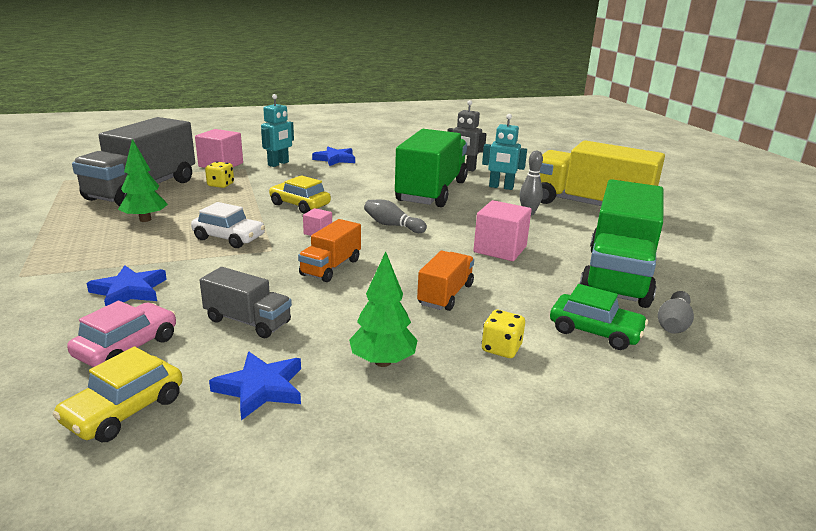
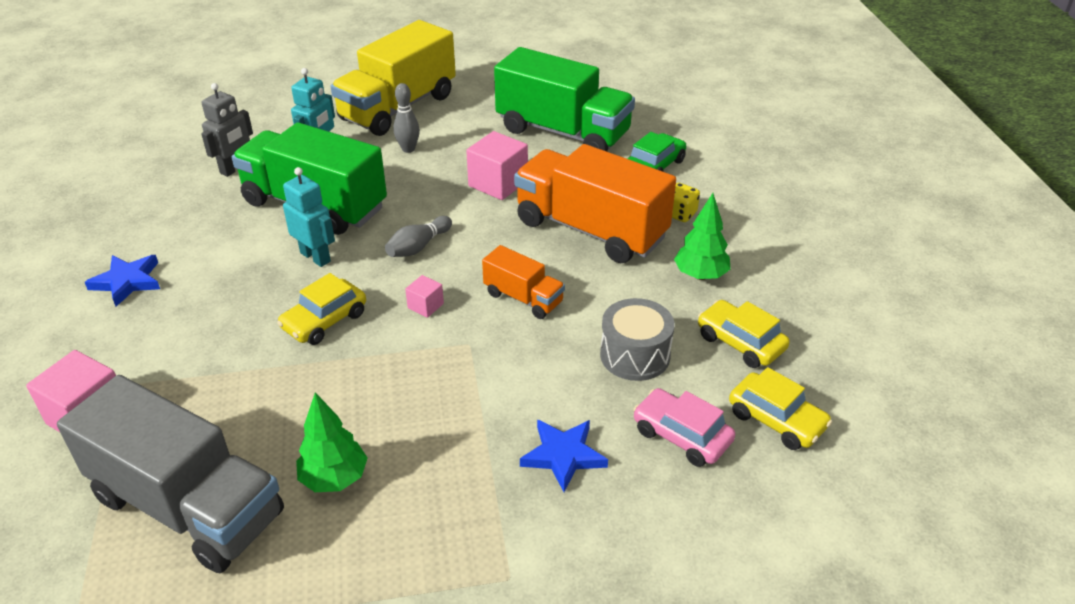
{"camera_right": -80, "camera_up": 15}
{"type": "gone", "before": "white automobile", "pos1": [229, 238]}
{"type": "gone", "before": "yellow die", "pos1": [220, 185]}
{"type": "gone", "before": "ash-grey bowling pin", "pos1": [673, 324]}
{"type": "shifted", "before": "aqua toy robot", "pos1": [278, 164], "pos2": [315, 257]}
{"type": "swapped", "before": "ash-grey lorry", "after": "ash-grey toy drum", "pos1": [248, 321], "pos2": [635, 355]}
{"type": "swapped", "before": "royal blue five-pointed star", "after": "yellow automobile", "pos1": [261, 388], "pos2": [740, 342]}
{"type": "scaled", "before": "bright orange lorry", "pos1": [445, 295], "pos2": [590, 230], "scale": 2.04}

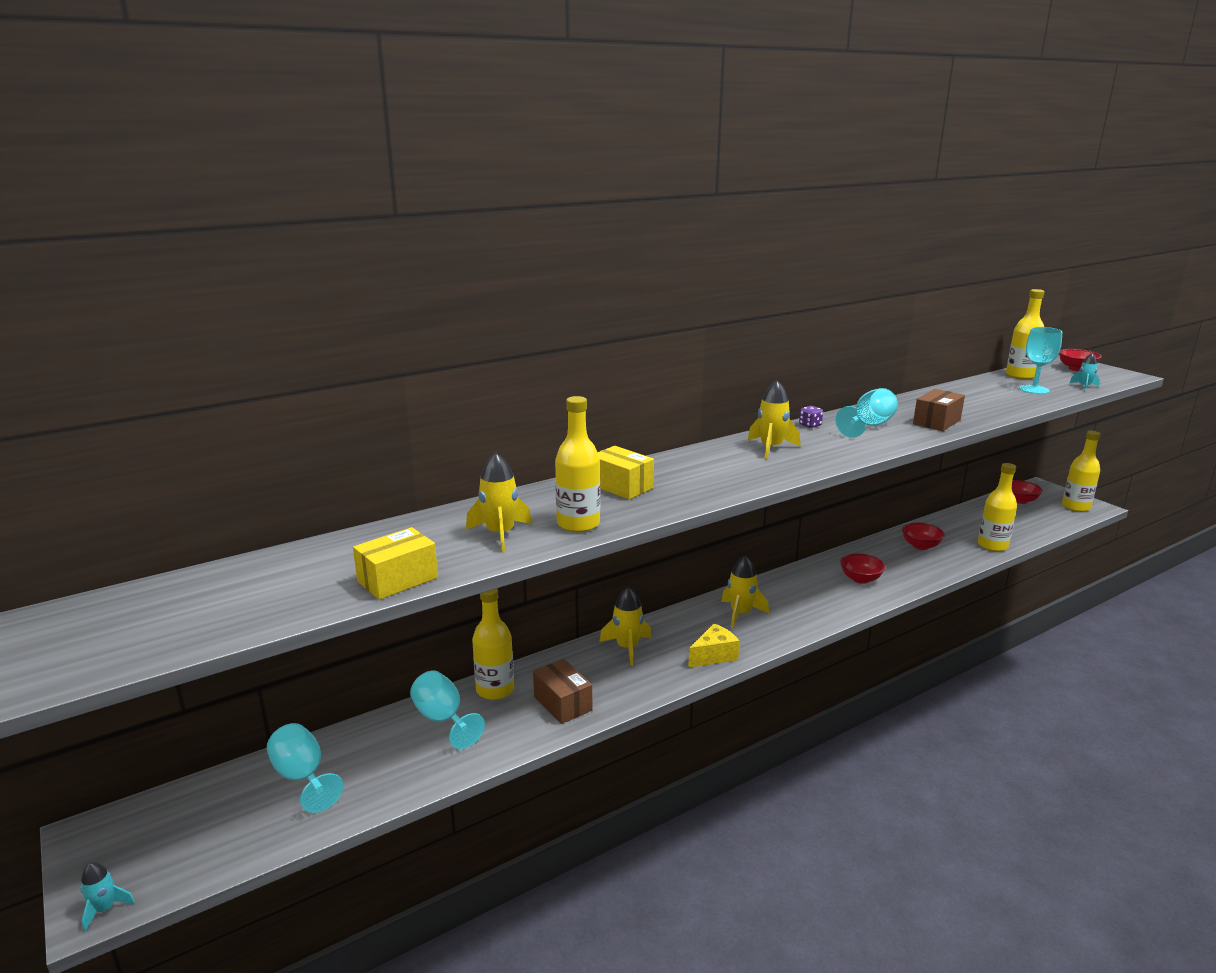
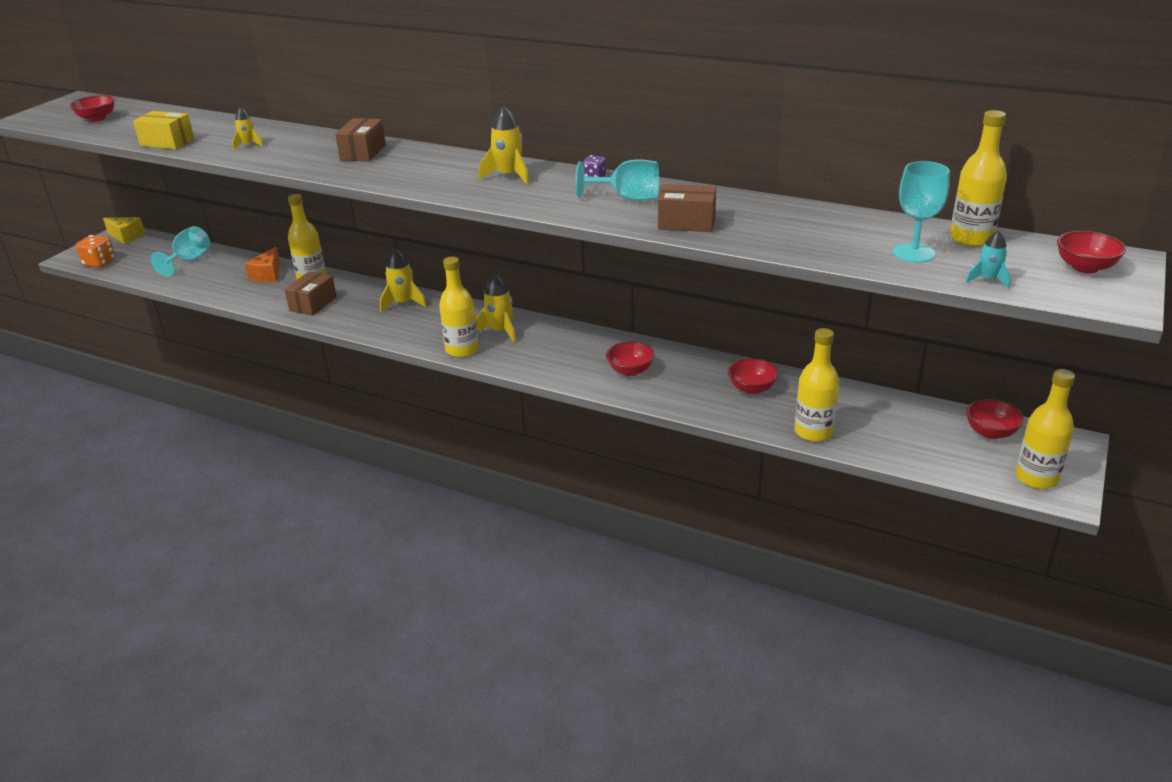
{"camera_right": 60, "camera_up": 10}
{"type": "gone", "before": "aqua spaceship", "pos1": [105, 909]}
{"type": "new", "after": "crimson deep dish", "pos2": [97, 118]}
{"type": "new", "after": "bright orange die", "pos2": [99, 263]}
{"type": "shifted", "before": "yellow bottle", "pos1": [578, 524], "pos2": [462, 350]}
{"type": "shifted", "before": "yellow cheese", "pos1": [714, 655], "pos2": [126, 237]}
{"type": "swapped", "before": "aqua chalice", "after": "bright orange cheese", "pos1": [443, 719], "pos2": [268, 275]}
{"type": "repainted", "before": "yellow parcel", "after": "russet parcel", "pos1": [621, 486], "pos2": [363, 152]}
{"type": "scaled", "before": "yellow spaceship", "pos1": [500, 534], "pos2": [249, 145], "scale": 0.6}

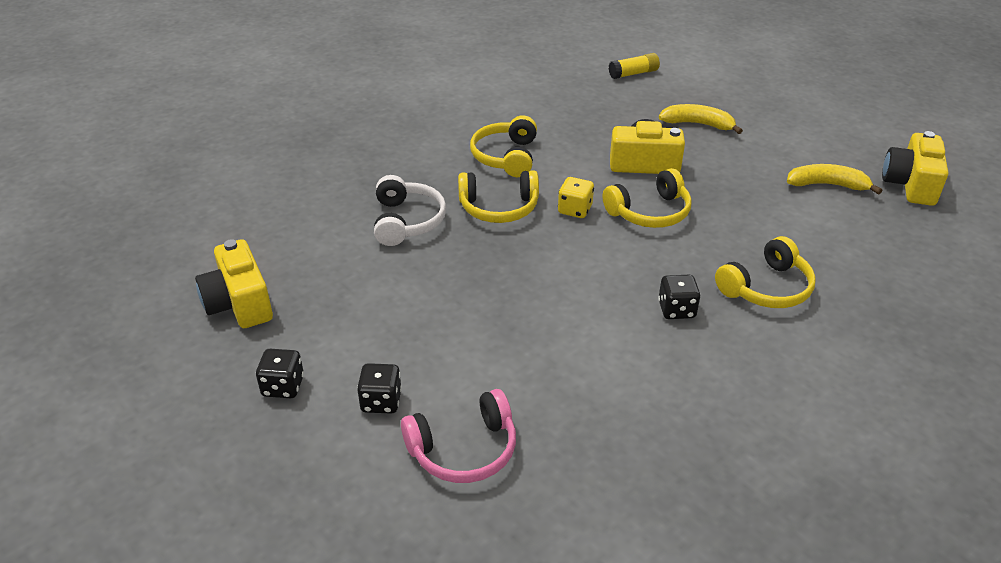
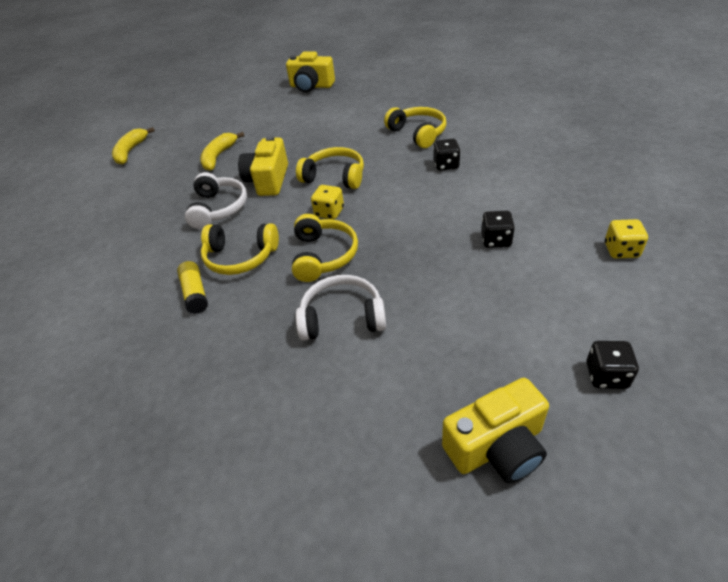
{"camera_right": -85, "camera_up": 5}
{"type": "new", "after": "white headset", "pos2": [218, 208]}
{"type": "shifted", "before": "jet-black die", "pos1": [381, 401], "pos2": [496, 240]}
{"type": "shifted", "before": "yellow glue", "pos1": [633, 74], "pos2": [195, 293]}
{"type": "shifted", "before": "yellow banana", "pos1": [827, 185], "pos2": [131, 151]}
{"type": "swapped", "before": "pink headset", "after": "yellow die", "pos1": [464, 449], "pos2": [621, 250]}
{"type": "rotated", "before": "yellow headset", "pos1": [649, 212], "pos2": [334, 177], "turn": -45}

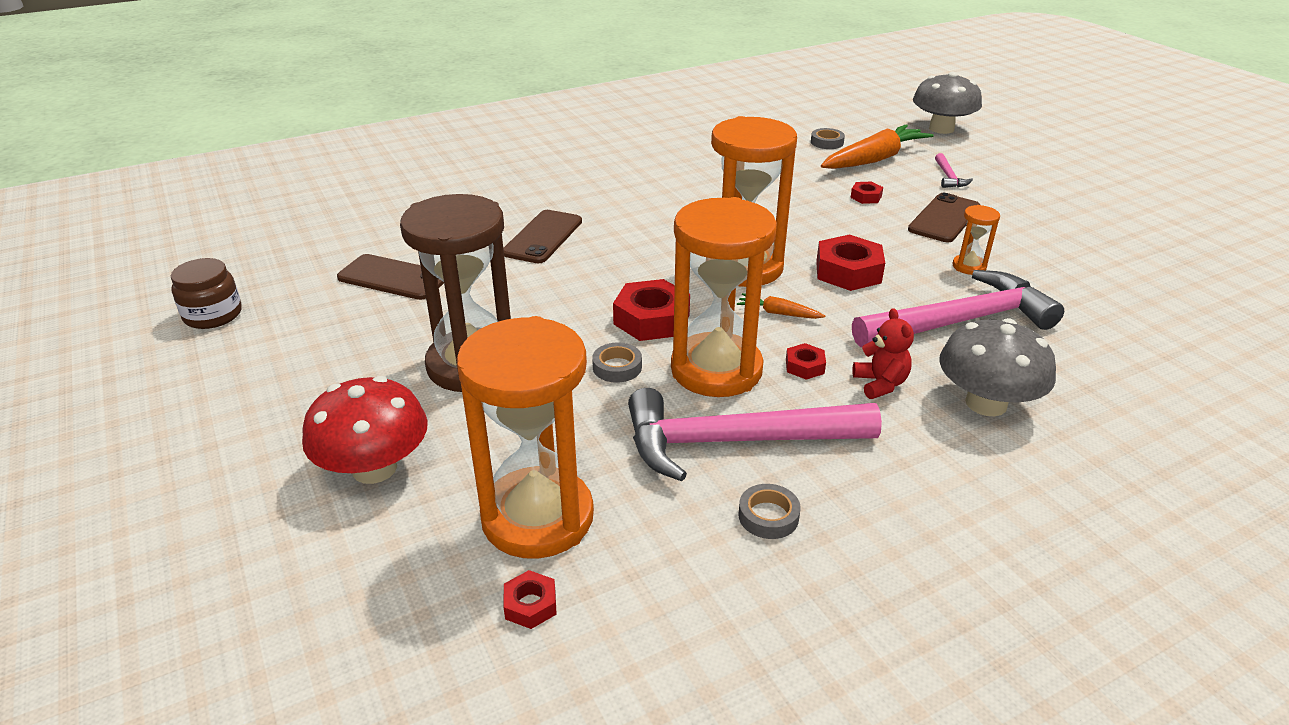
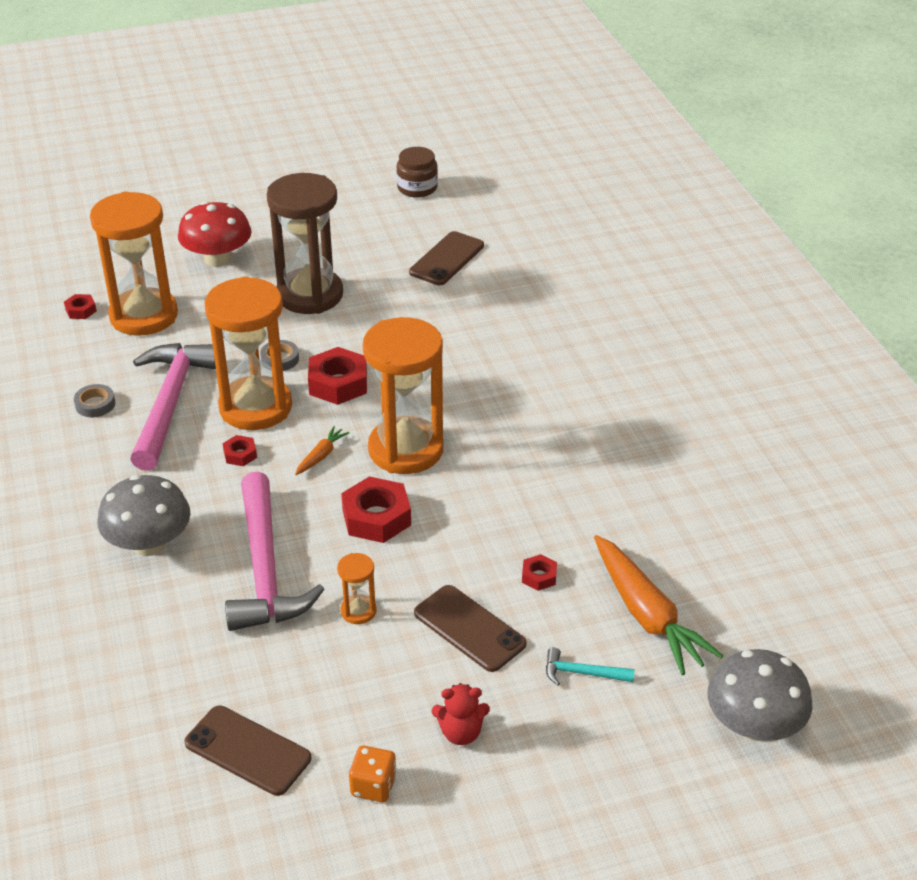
{"camera_right": 100, "camera_up": 5}
{"type": "gone", "before": "ash-grey tape", "pos1": [827, 142]}
{"type": "new", "after": "bright orange die", "pos2": [373, 786]}
{"type": "shifted", "before": "russet phone", "pos1": [543, 237], "pos2": [247, 751]}
{"type": "shifted", "before": "crimson teddy", "pos1": [880, 384], "pos2": [461, 732]}
{"type": "repainted", "before": "pink hammer", "after": "aqua hammer", "pos1": [949, 177], "pos2": [582, 673]}

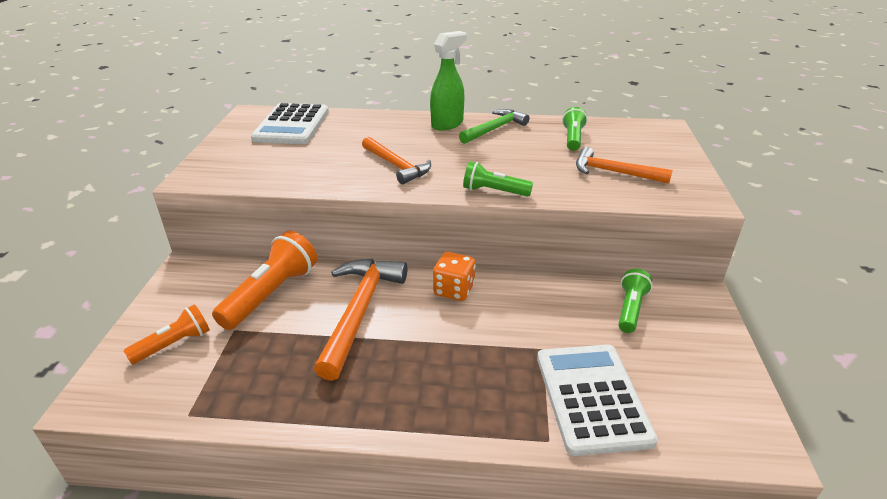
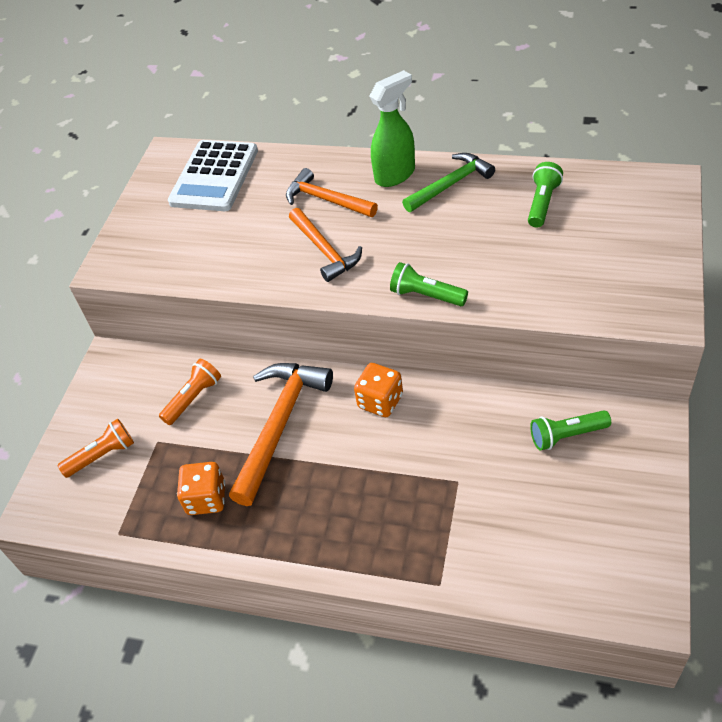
{"camera_right": 15, "camera_up": 15}
{"type": "gone", "before": "white adding machine", "pos1": [592, 398]}
{"type": "new", "after": "bright orange die", "pos2": [206, 499]}
{"type": "shifted", "before": "bright orange hammer", "pos1": [614, 172], "pos2": [326, 200]}
{"type": "rotated", "before": "leaf-green torch", "pos1": [630, 309], "pos2": [566, 436], "turn": -135}
{"type": "scaled", "before": "bright orange torch", "pos1": [271, 294], "pos2": [194, 398], "scale": 0.61}

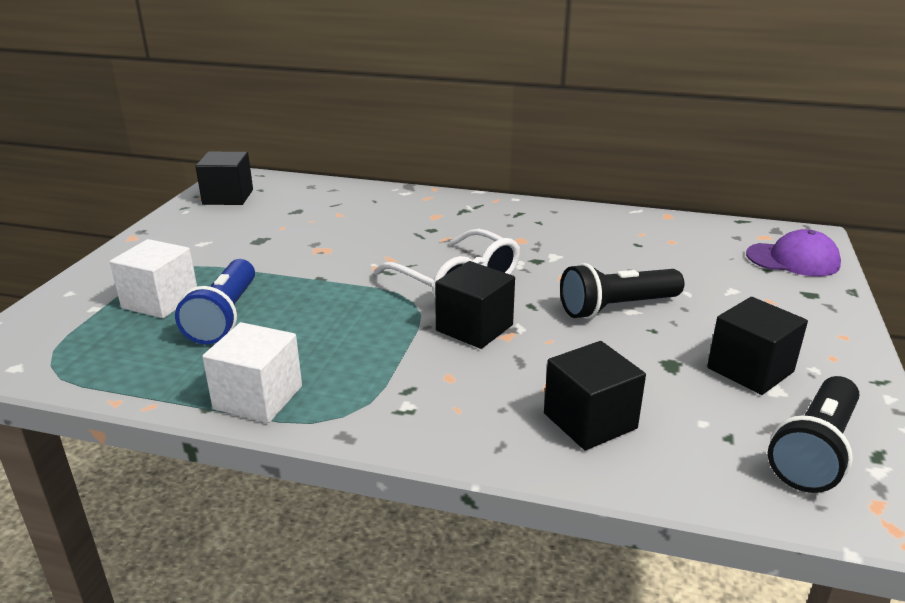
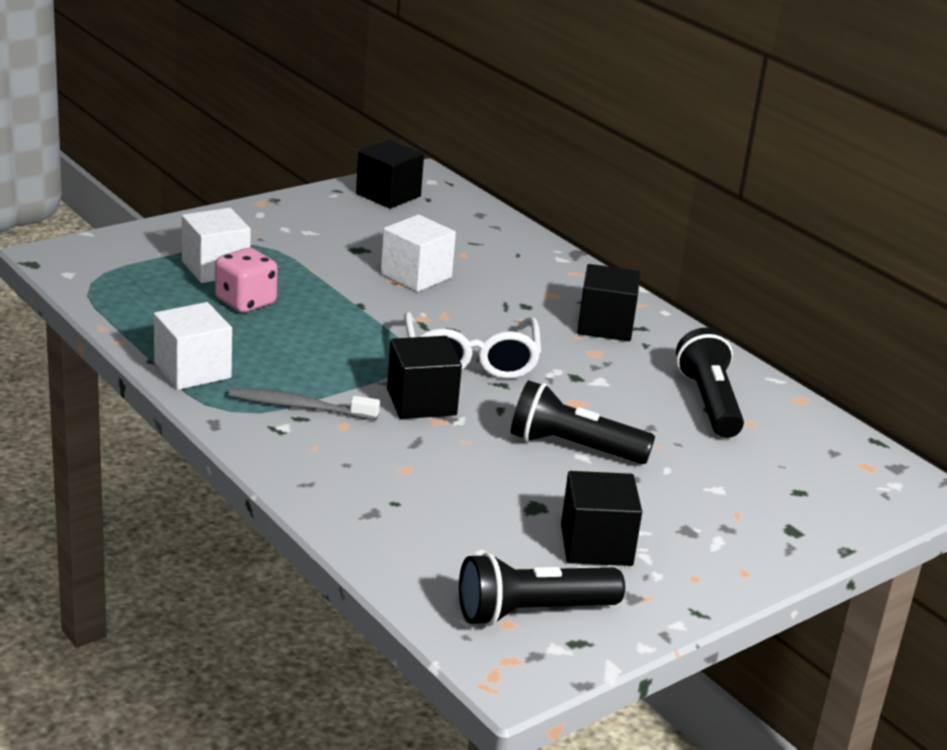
{"camera_right": 35, "camera_up": 0}
{"type": "gone", "before": "purple peaked cap", "pos1": [793, 260]}
{"type": "new", "after": "ash-grey tooth brush", "pos2": [299, 407]}
{"type": "new", "after": "white solid cube", "pos2": [416, 276]}
{"type": "new", "after": "jet-black torch", "pos2": [709, 403]}
{"type": "shifted", "before": "jet-black solid cube", "pos1": [590, 421], "pos2": [605, 326]}
{"type": "swapped", "before": "royal blue torch", "after": "pink die", "pos1": [225, 316], "pos2": [245, 302]}

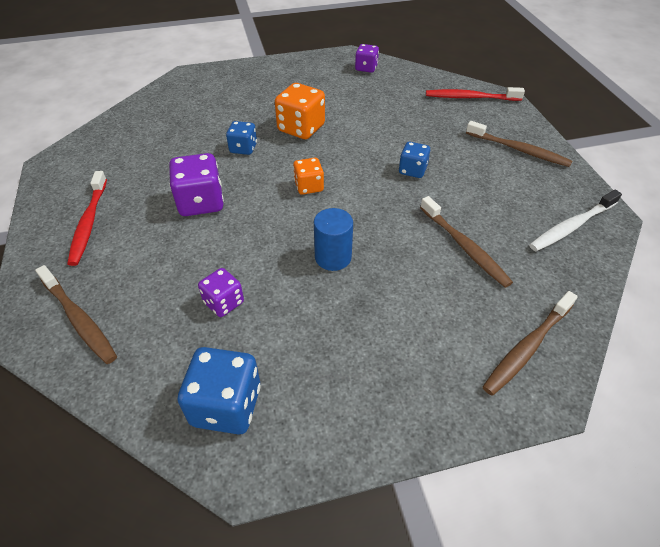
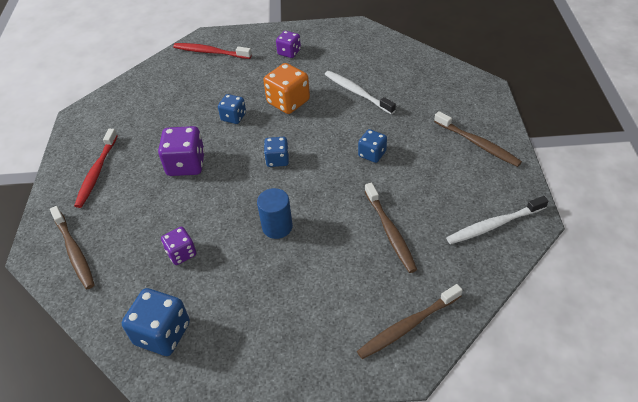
{"camera_right": 15, "camera_up": 0}
{"type": "new", "after": "white tooth brush", "pos2": [357, 92]}
{"type": "shifted", "before": "purple die", "pos1": [366, 68], "pos2": [289, 52]}
{"type": "shifted", "before": "crimson tooth brush", "pos1": [471, 97], "pos2": [211, 52]}
{"type": "repainted", "before": "bright orange die", "after": "royal blue die", "pos1": [309, 186], "pos2": [277, 160]}

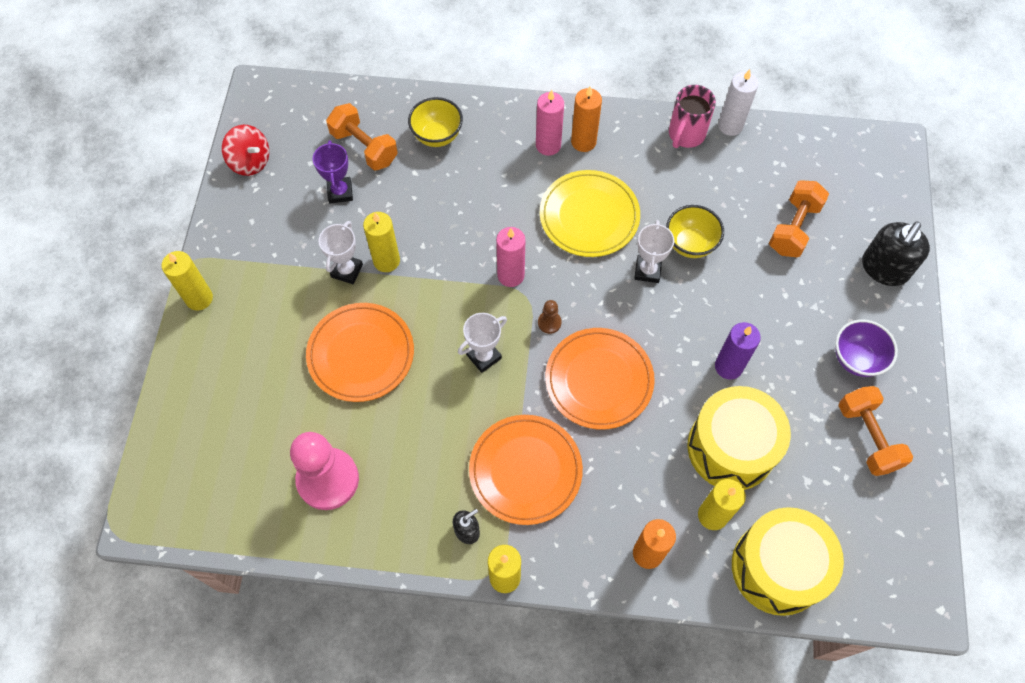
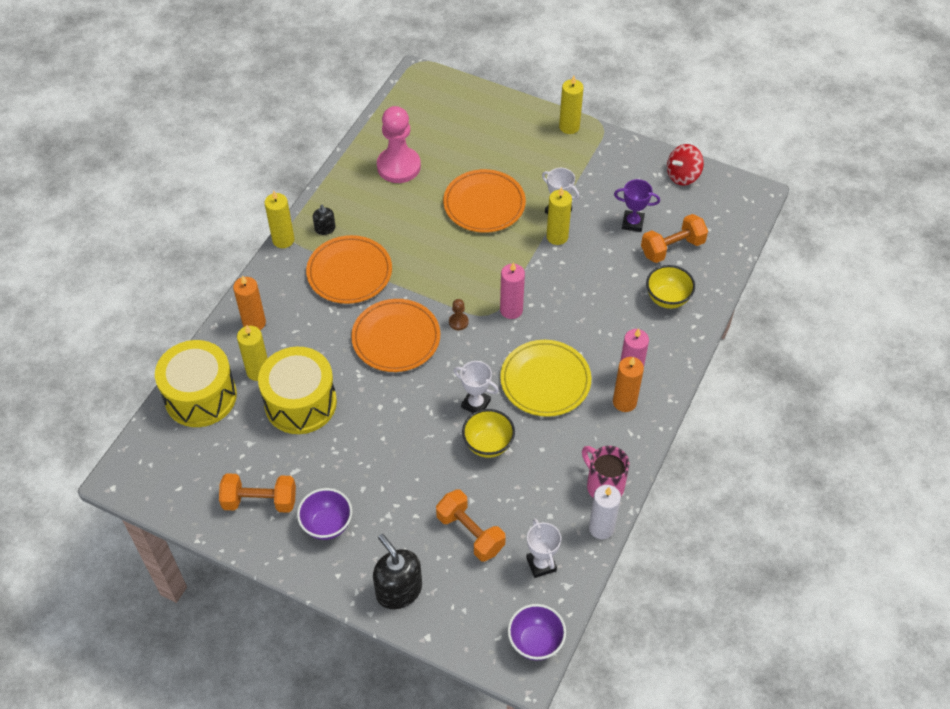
{"camera_right": 110, "camera_up": -10}
{"type": "gone", "before": "purple pillar candle", "pos1": [728, 366]}
{"type": "new", "after": "purple deep dish", "pos2": [535, 642]}
{"type": "shifted", "before": "white award cup", "pos1": [484, 356], "pos2": [541, 564]}

